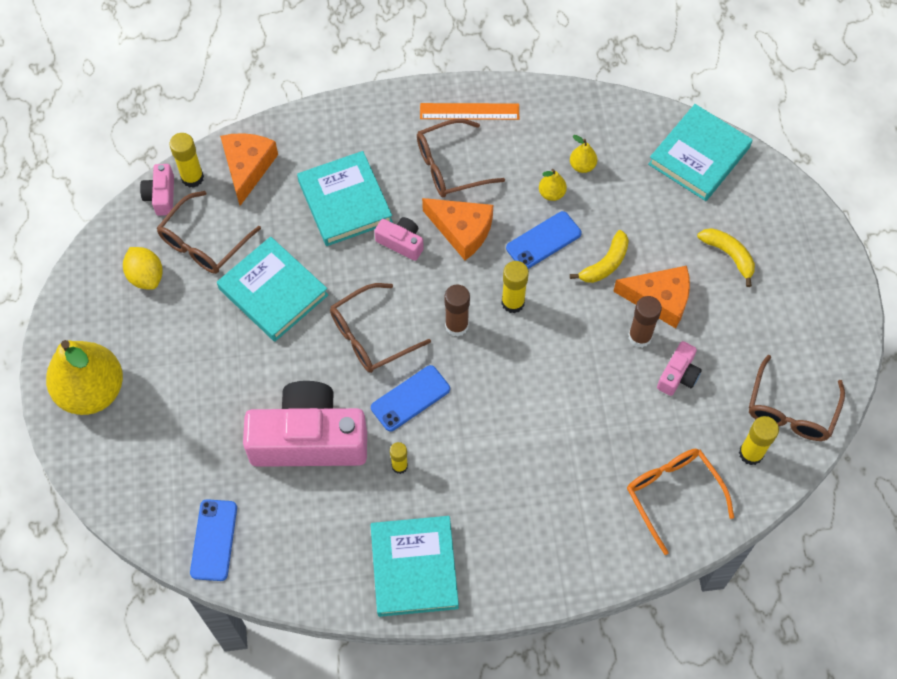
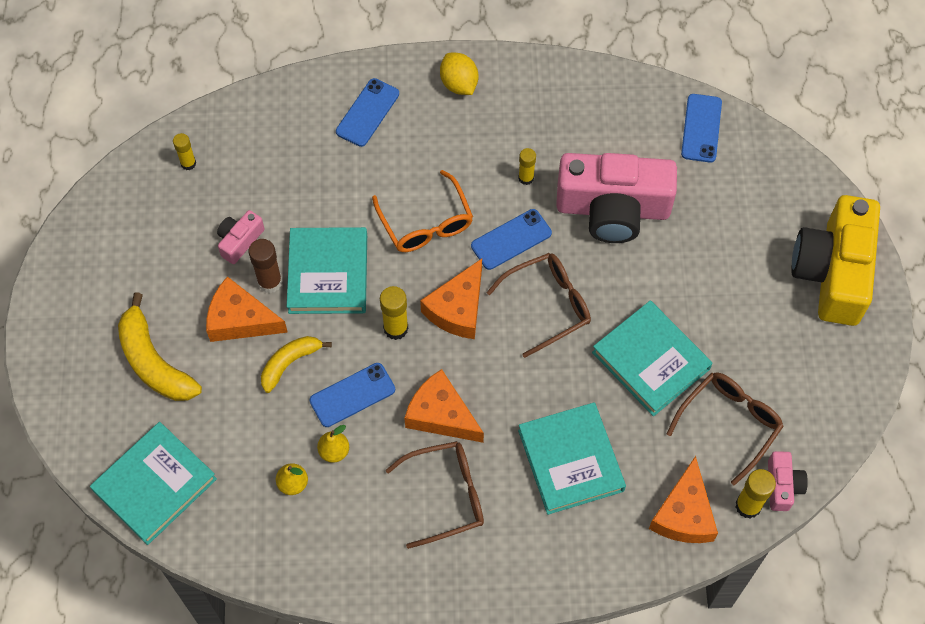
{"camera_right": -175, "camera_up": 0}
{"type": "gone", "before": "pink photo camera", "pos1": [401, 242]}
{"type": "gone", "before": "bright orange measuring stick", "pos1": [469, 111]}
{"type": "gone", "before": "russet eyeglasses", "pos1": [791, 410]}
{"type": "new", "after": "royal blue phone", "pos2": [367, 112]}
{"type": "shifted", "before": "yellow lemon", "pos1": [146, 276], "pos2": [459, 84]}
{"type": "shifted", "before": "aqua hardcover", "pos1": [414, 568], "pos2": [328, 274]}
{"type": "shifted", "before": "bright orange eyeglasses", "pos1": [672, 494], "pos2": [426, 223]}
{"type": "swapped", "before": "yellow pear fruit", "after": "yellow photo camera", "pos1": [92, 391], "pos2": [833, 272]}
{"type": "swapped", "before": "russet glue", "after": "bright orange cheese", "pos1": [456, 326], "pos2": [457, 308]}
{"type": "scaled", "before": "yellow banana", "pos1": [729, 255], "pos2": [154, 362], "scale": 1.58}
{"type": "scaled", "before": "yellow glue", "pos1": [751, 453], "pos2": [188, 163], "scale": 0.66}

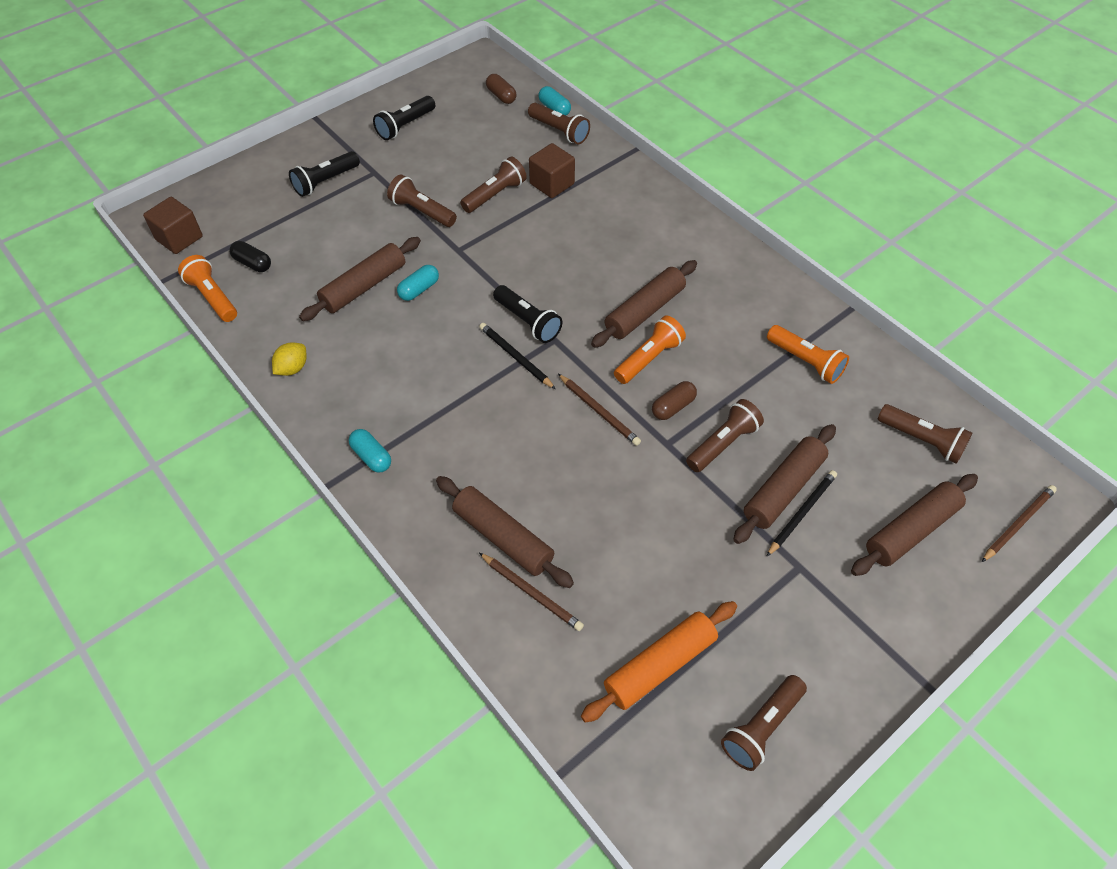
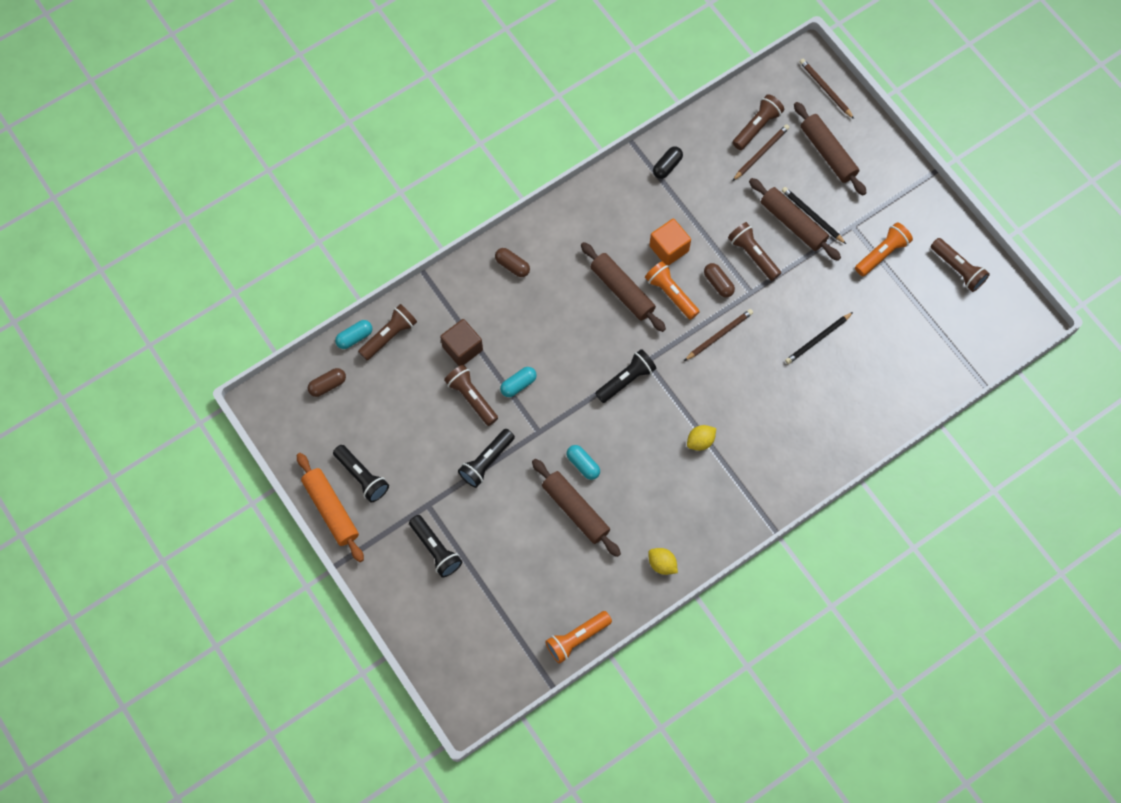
{"camera_right": -85, "camera_up": 15}
{"type": "gone", "before": "russet solid cube", "pos1": [179, 238]}
{"type": "gone", "before": "russet rolling pin", "pos1": [503, 537]}
{"type": "new", "after": "russet capsule", "pos2": [512, 265]}
{"type": "new", "after": "bright orange solid cube", "pos2": [669, 248]}
{"type": "new", "after": "yellow lemon", "pos2": [700, 441]}
{"type": "shifted", "before": "jet-black capsule", "pos1": [252, 263], "pos2": [667, 166]}
{"type": "shifted", "before": "aqua capsule", "pos1": [371, 456], "pos2": [518, 384]}
{"type": "shifted", "before": "jet-black lead pencil", "pos1": [515, 357], "pos2": [818, 339]}
{"type": "shifted", "before": "russet lead pencil", "pos1": [532, 593], "pos2": [761, 153]}
{"type": "shifted", "before": "bright orange rolling pin", "pos1": [660, 665], "pos2": [331, 509]}
{"type": "shifted", "before": "bright orange torch", "pos1": [805, 362], "pos2": [882, 254]}
{"type": "repainted", "before": "russet torch", "after": "jet-black torch", "pos1": [422, 211], "pos2": [486, 461]}

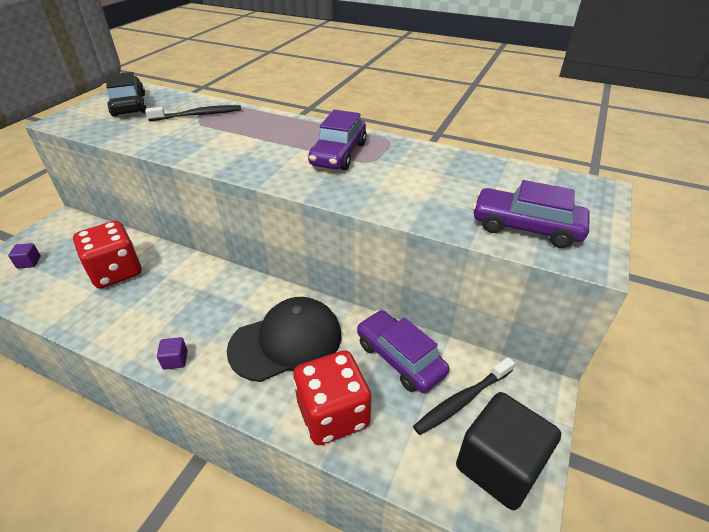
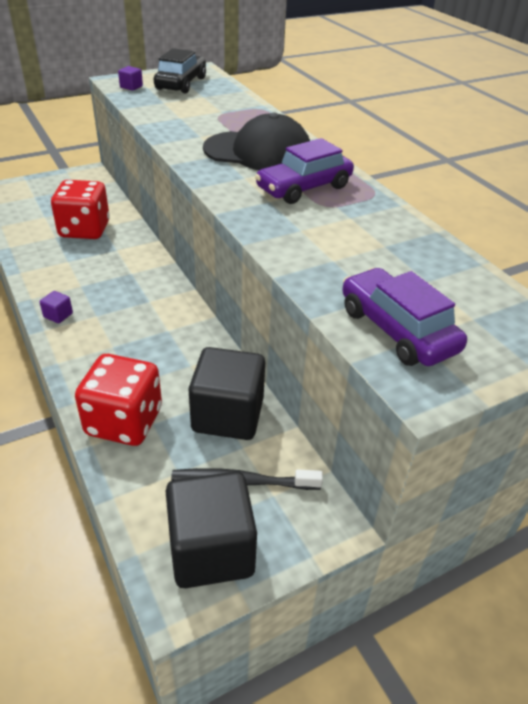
{"camera_right": 35, "camera_up": 0}
{"type": "gone", "before": "jet-black tooth brush", "pos1": [198, 115]}
{"type": "shifted", "before": "purple solid cube", "pos1": [29, 262], "pos2": [131, 87]}
{"type": "shifted", "before": "jet-black peaked cap", "pos1": [286, 342], "pos2": [258, 152]}
{"type": "swapped", "before": "purple automobile", "after": "jet-black solid cube", "pos1": [400, 358], "pos2": [228, 415]}

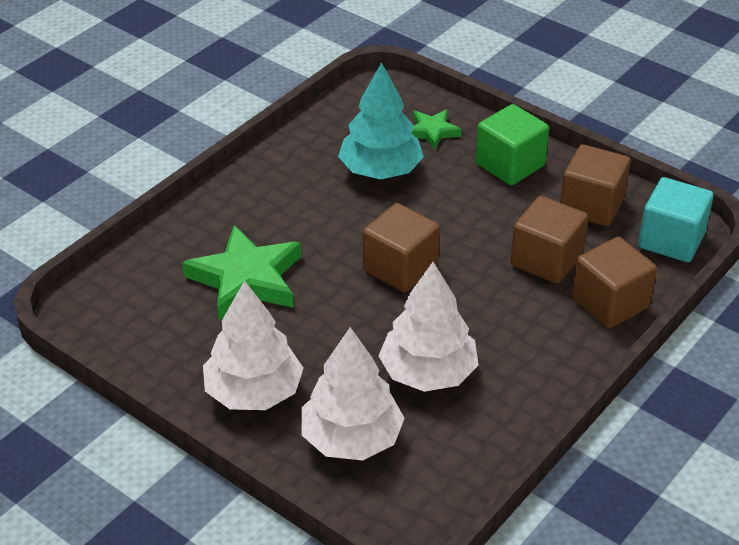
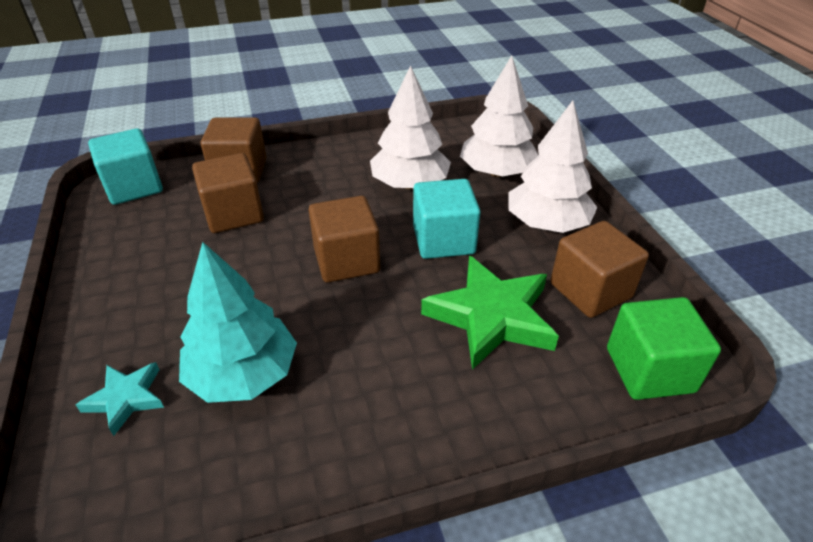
{"camera_right": -145, "camera_up": 0}
{"type": "new", "after": "aqua solid cube", "pos2": [443, 240]}
{"type": "shifted", "before": "leaf-green solid cube", "pos1": [510, 165], "pos2": [649, 370]}
{"type": "shifted", "before": "russet solid cube", "pos1": [591, 206], "pos2": [590, 290]}
{"type": "repainted", "before": "leaf-green five-pointed star", "after": "aqua five-pointed star", "pos1": [432, 131], "pos2": [126, 398]}

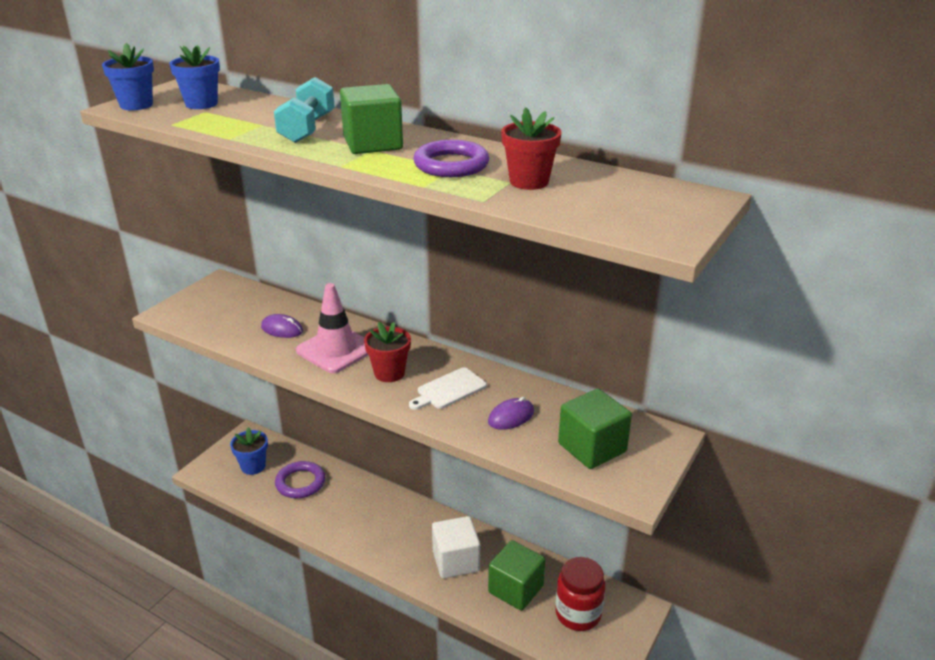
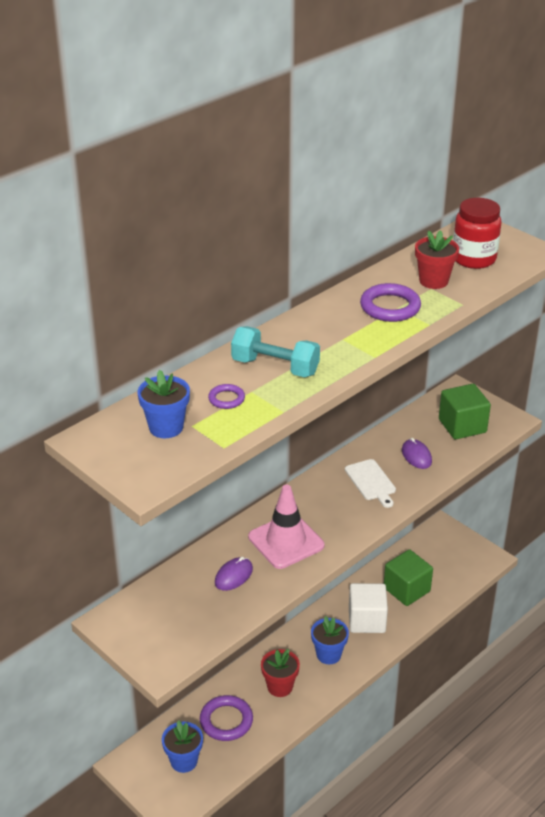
{"camera_right": -75, "camera_up": 5}
{"type": "gone", "before": "leaf-green solid cube", "pos1": [373, 144]}
{"type": "new", "after": "purple hoop", "pos2": [226, 399]}
{"type": "shifted", "before": "royal blue flower pot", "pos1": [136, 105], "pos2": [328, 654]}
{"type": "shifted", "before": "crimson flower pot", "pos1": [389, 373], "pos2": [280, 687]}
{"type": "shifted", "before": "crimson preserve jar", "pos1": [578, 614], "pos2": [473, 259]}

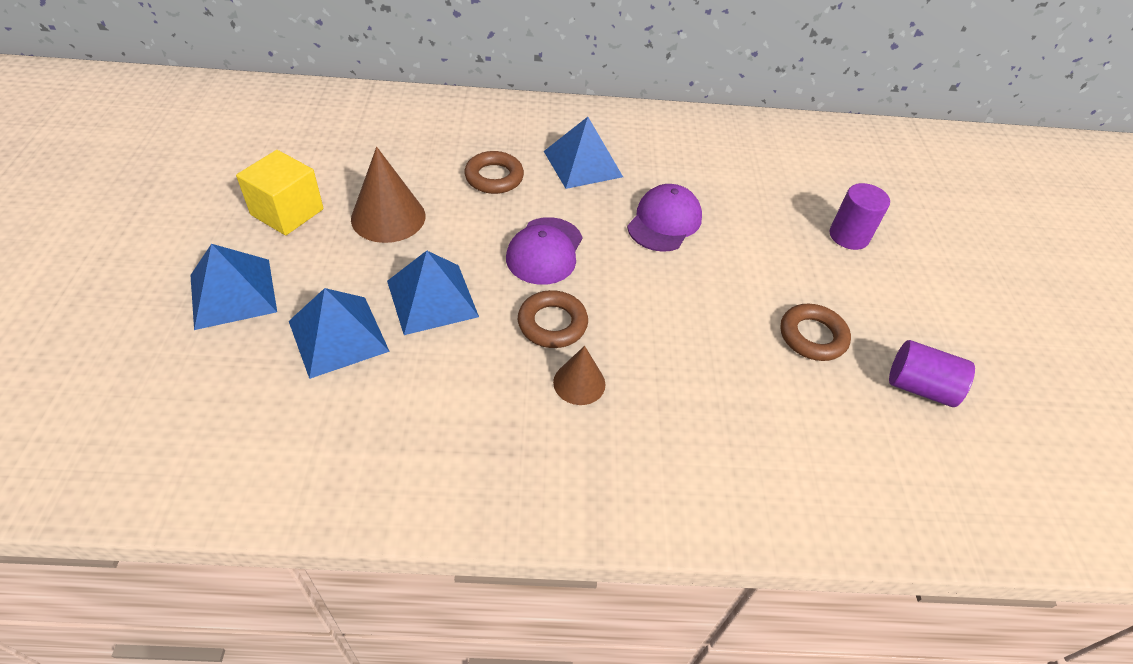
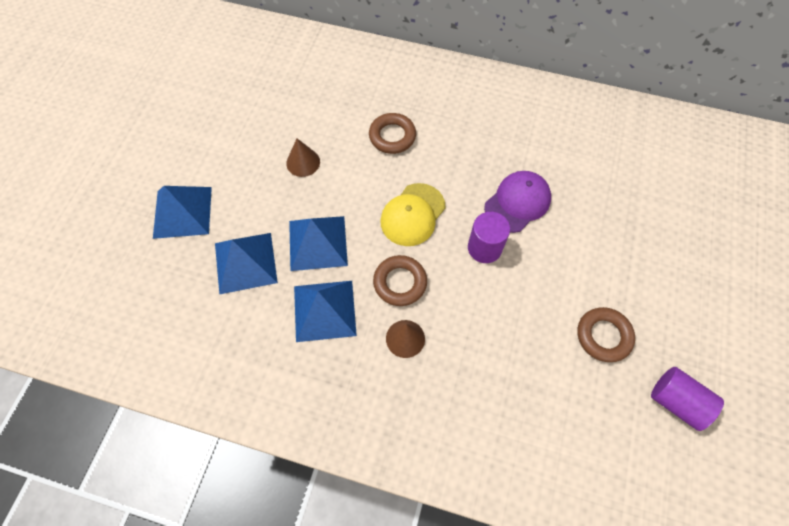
{"camera_right": 20, "camera_up": 15}
{"type": "gone", "before": "yellow solid cube", "pos1": [287, 212]}
{"type": "shifted", "before": "royal blue solid pyramid", "pos1": [582, 164], "pos2": [324, 310]}
{"type": "shifted", "before": "purple cylinder", "pos1": [849, 236], "pos2": [484, 248]}
{"type": "repainted", "before": "purple peaked cap", "after": "yellow peaked cap", "pos1": [545, 251], "pos2": [412, 214]}
{"type": "scaled", "before": "russet cone shape", "pos1": [388, 217], "pos2": [303, 162], "scale": 0.6}

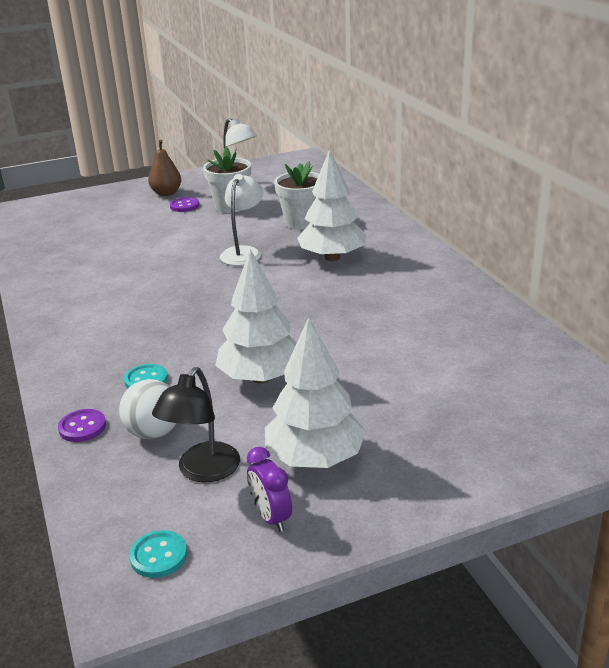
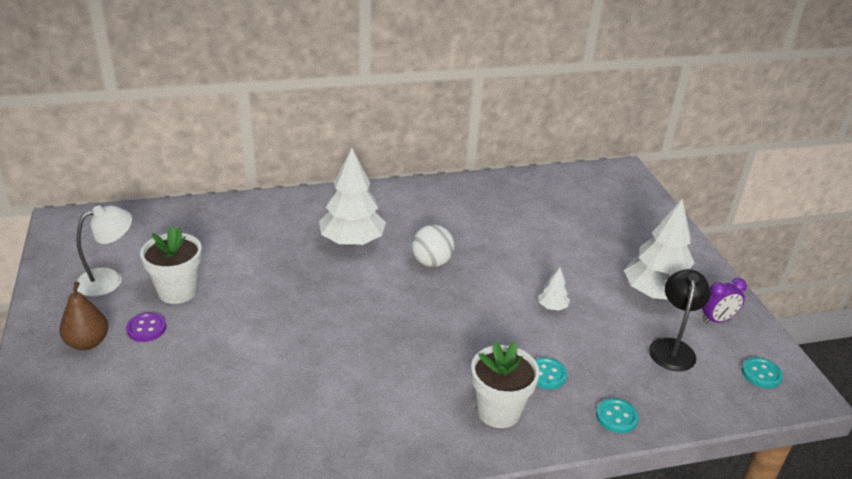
{"camera_right": -85, "camera_up": 5}
{"type": "gone", "before": "white lamp", "pos1": [243, 252]}
{"type": "shifted", "before": "white sphere", "pos1": [153, 432], "pos2": [431, 262]}
{"type": "shifted", "before": "white flower pot", "pos1": [301, 222], "pos2": [498, 411]}
{"type": "repainted", "before": "purple shirt button", "after": "aqua shirt button", "pos1": [82, 427], "pos2": [616, 417]}
{"type": "rotated", "before": "jet-black lamp", "pos1": [203, 471], "pos2": [672, 347], "turn": -105}
{"type": "scaled", "before": "white toy tree", "pos1": [261, 378], "pos2": [552, 307], "scale": 0.44}

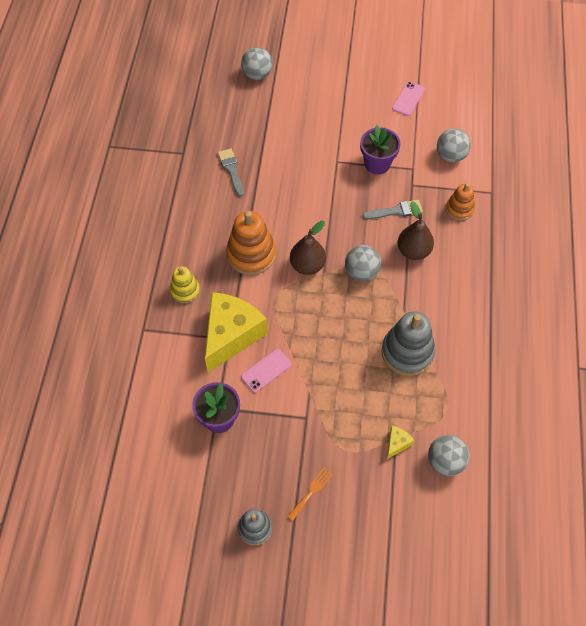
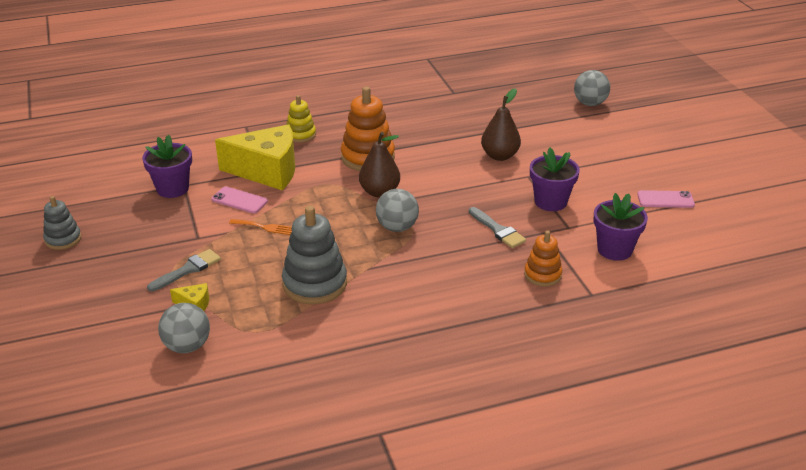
{"camera_right": 65, "camera_up": -25}
{"type": "shifted", "before": "ash-grey brush", "pos1": [231, 170], "pos2": [188, 270]}
{"type": "shifted", "before": "bright orange fork", "pos1": [311, 491], "pos2": [264, 227]}
{"type": "shifted", "before": "russet pear fruit", "pos1": [413, 251], "pos2": [499, 156]}
{"type": "swapped", "before": "ash-grey sphere", "after": "purple flower pot", "pos1": [450, 156], "pos2": [614, 250]}

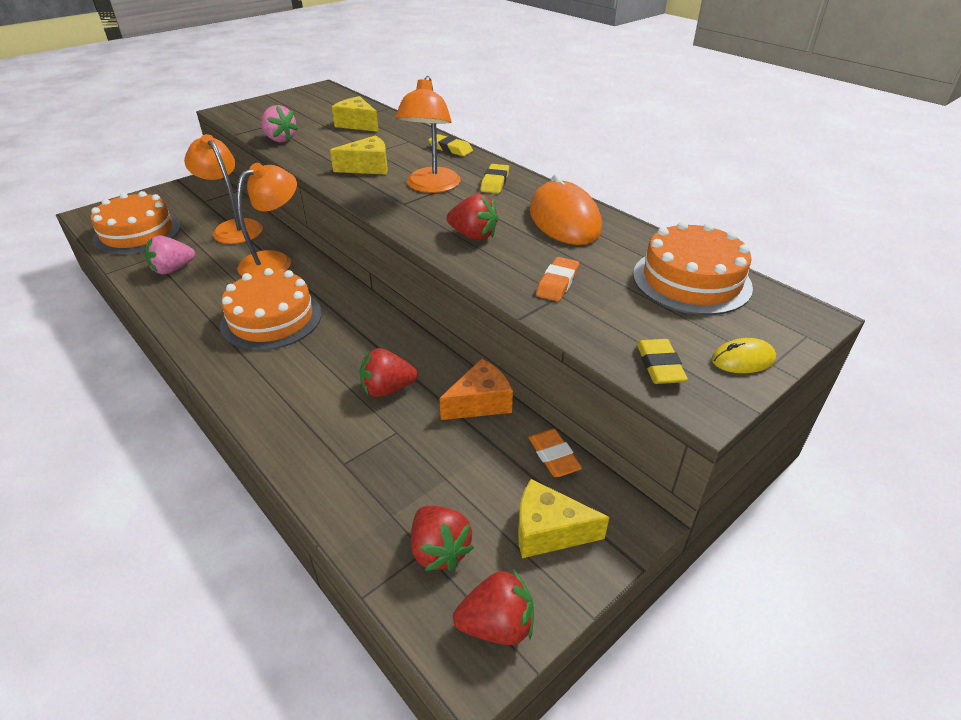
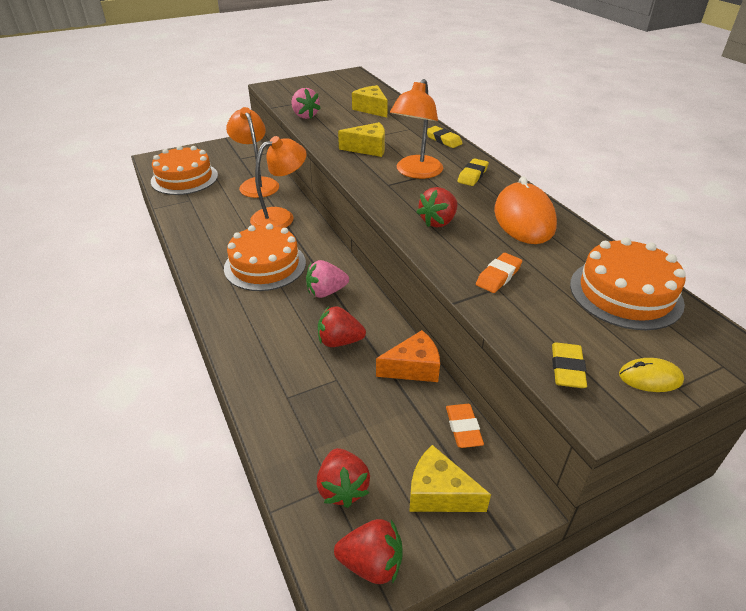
{"camera_right": 15, "camera_up": 0}
{"type": "shifted", "before": "pink berry", "pos1": [173, 269], "pos2": [326, 292]}
{"type": "rotated", "before": "crimson berry", "pos1": [473, 235], "pos2": [438, 222], "turn": 90}

